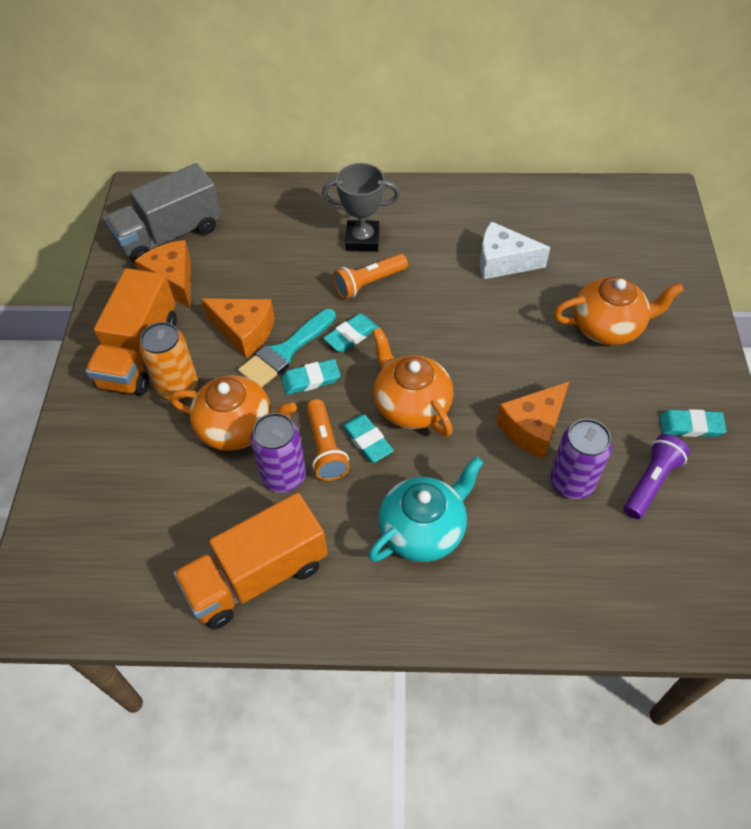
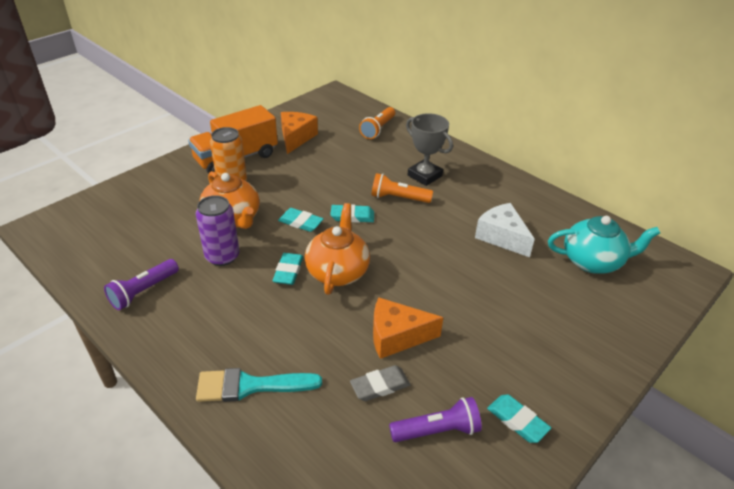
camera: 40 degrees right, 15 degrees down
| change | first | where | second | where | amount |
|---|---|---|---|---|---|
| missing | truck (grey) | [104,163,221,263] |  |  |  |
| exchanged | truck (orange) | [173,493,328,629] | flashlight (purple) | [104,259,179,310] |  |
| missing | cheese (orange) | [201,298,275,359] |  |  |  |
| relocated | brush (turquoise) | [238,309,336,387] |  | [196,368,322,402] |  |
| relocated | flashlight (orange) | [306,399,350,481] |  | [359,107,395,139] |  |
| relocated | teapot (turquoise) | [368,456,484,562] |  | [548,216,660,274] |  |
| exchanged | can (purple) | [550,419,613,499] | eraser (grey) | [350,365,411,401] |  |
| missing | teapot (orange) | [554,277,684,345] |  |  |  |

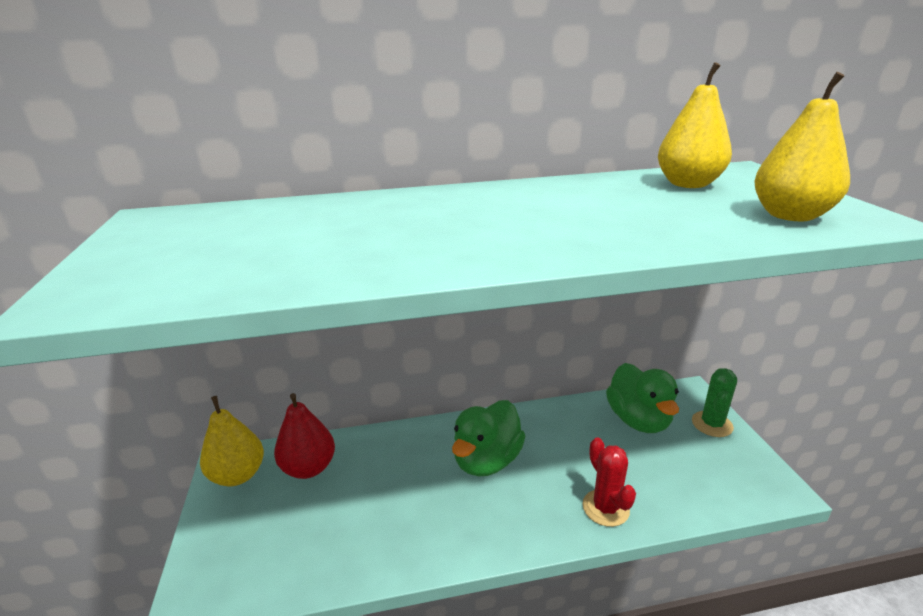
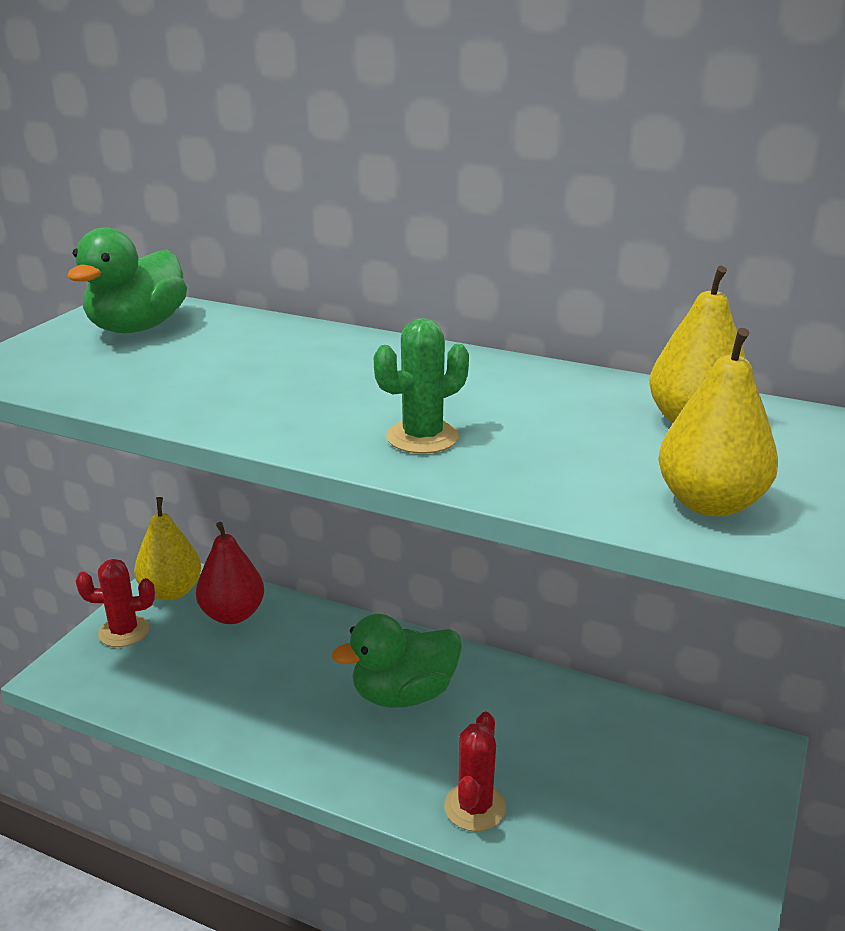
camera: 35 degrees right, 0 degrees up
| change | first | where | second | where | amount |
|---|---|---|---|---|---|
| relocated | duck (green) | [606,363,679,433] |  | [67,227,187,333] |  |
| relocated | cactus (green) | [692,368,737,437] |  | [374,318,469,454] |  |
| appeared |  |  | cactus (red) | [76,559,155,647] |  |

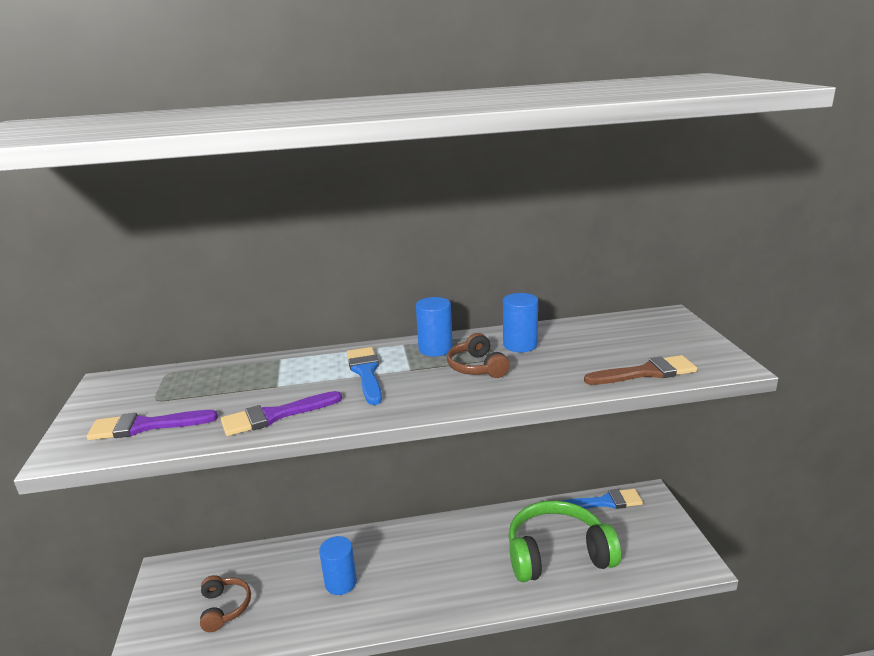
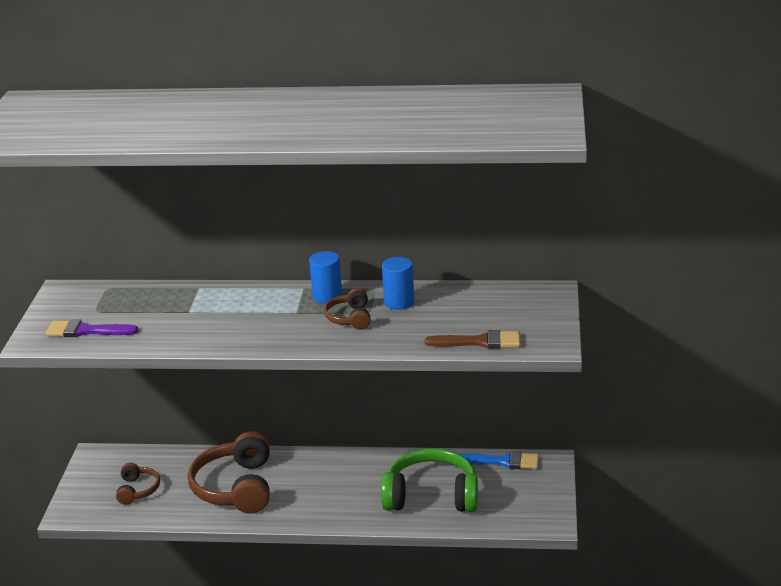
camera: 15 degrees right, 5 degrees up
| change | first | where | second | where | amount |
|---|---|---|---|---|---|
| missing | brush (purple) | [221,391,342,436] |  |  |  |
| exchanged | cylinder (blue) | [319,536,357,595] | headphones (brown) | [188,431,270,513] |  |
| missing | brush (blue) | [347,347,382,405] |  |  |  |

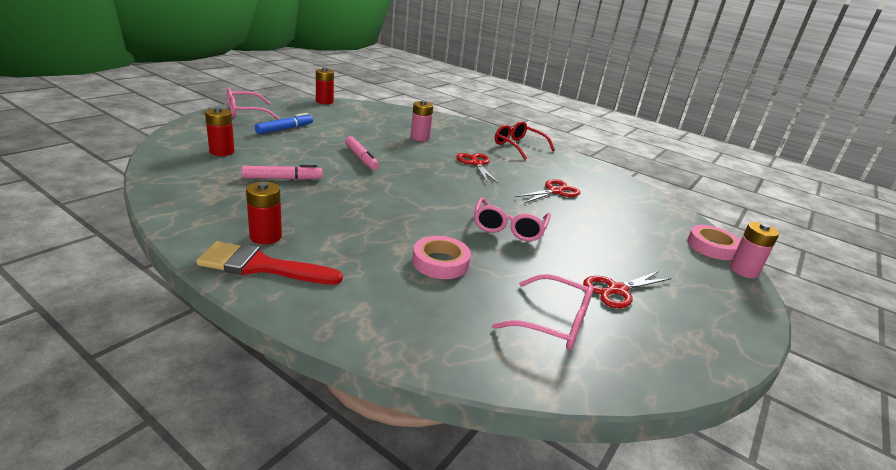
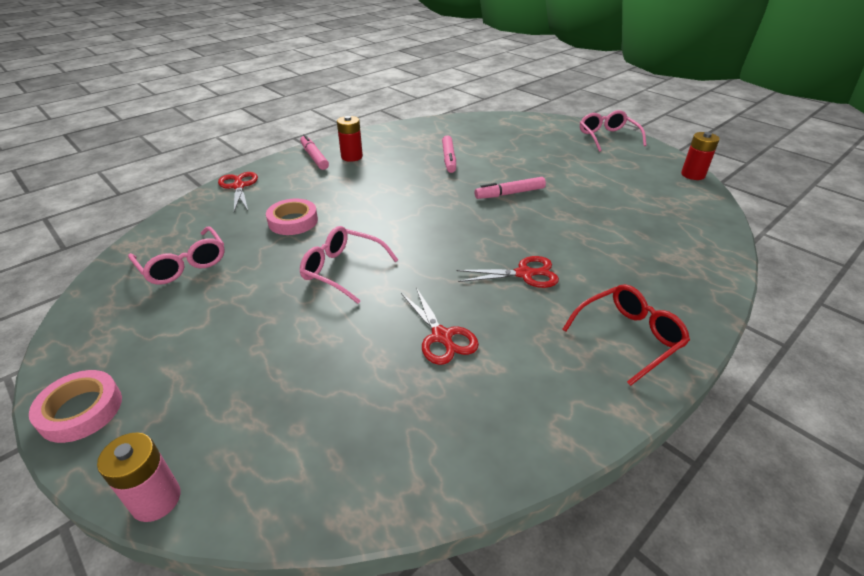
camera: 105 degrees right, 10 degrees up
| change | first | where | second | where | amount |
|---|---|---|---|---|---|
| exchanged | brush (red) | [196,241,343,285] | marker (pink) | [300,134,329,170] |  |
| missing | battery (red) | [205,107,235,156] |  |  |  |
| missing | marker (blue) | [255,113,313,134] |  |  |  |
| missing | battery (pink) | [411,101,433,141] |  |  |  |
| spun | glasses (pink) | [493,274,594,350] |  | [128,226,225,285] | 75 degrees counterclockwise |
| relocated | scissors (red) | [583,271,671,308] |  | [218,172,258,212] |  |
| relocated | tape (pink) | [687,225,741,260] |  | [29,370,122,443] |  |

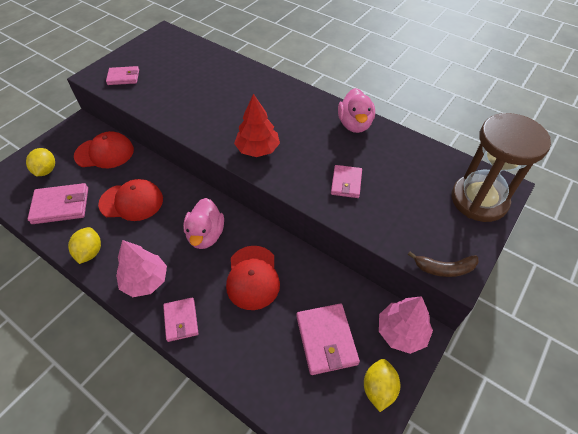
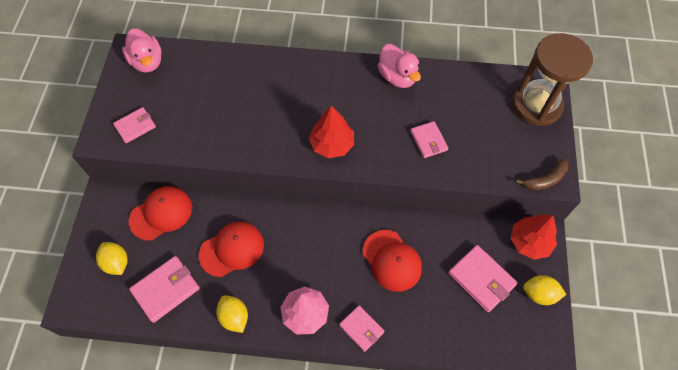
camera: 30 degrees left, 10 degrees up
| change | first | where | second | where | amount |
|---|---|---|---|---|---|
| relocated | duck (pink) | [183,198,224,249] |  | [122,28,162,73] |  |
| spun | lemon (yellow) | [364,359,400,412] |  | [523,275,567,305] | 60 degrees counterclockwise |
| colour | tree (pink) | [379,296,433,354] | tree (red) | [511,215,557,260] |  |

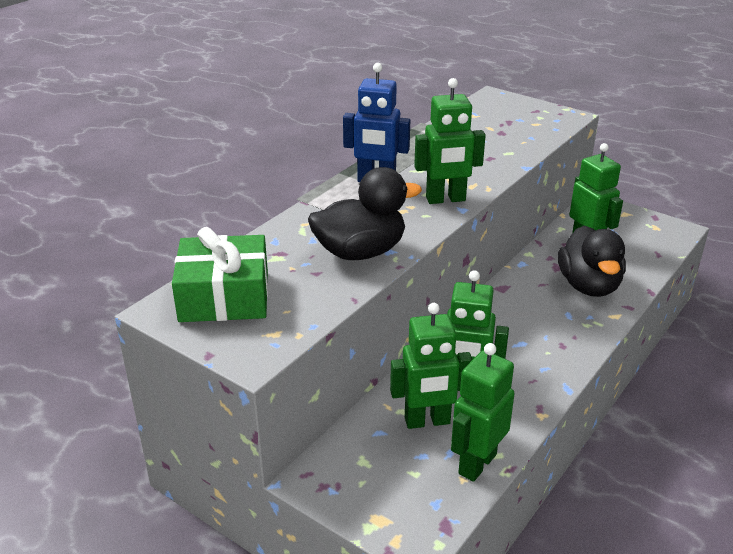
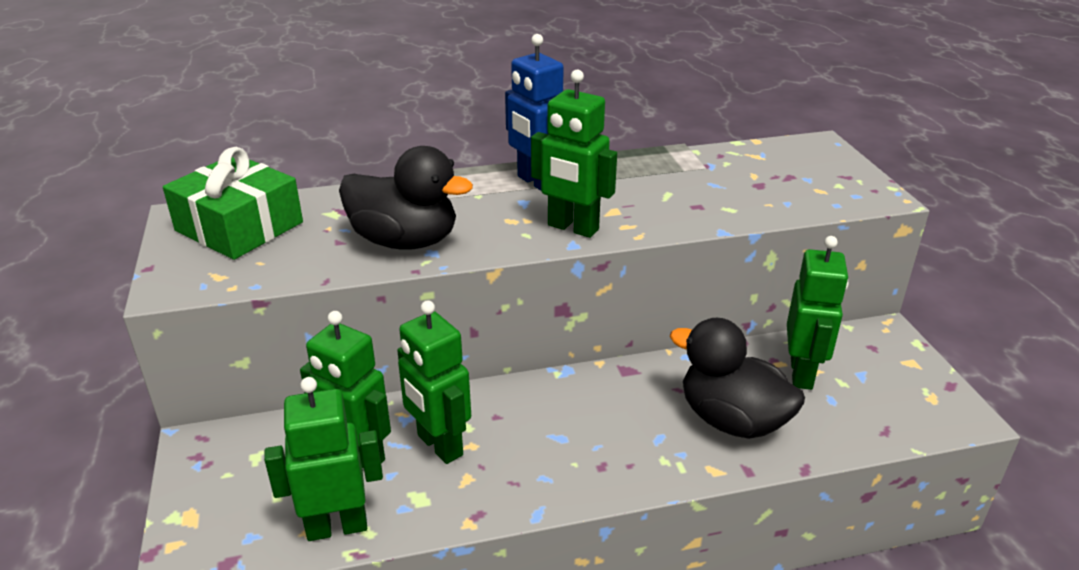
camera: 40 degrees right, 0 degrees up
| change | first | where | second | where | amount |
|---|---|---|---|---|---|
| spun | duck (black) | [558,226,626,297] |  | [670,318,805,439] | 90 degrees clockwise |

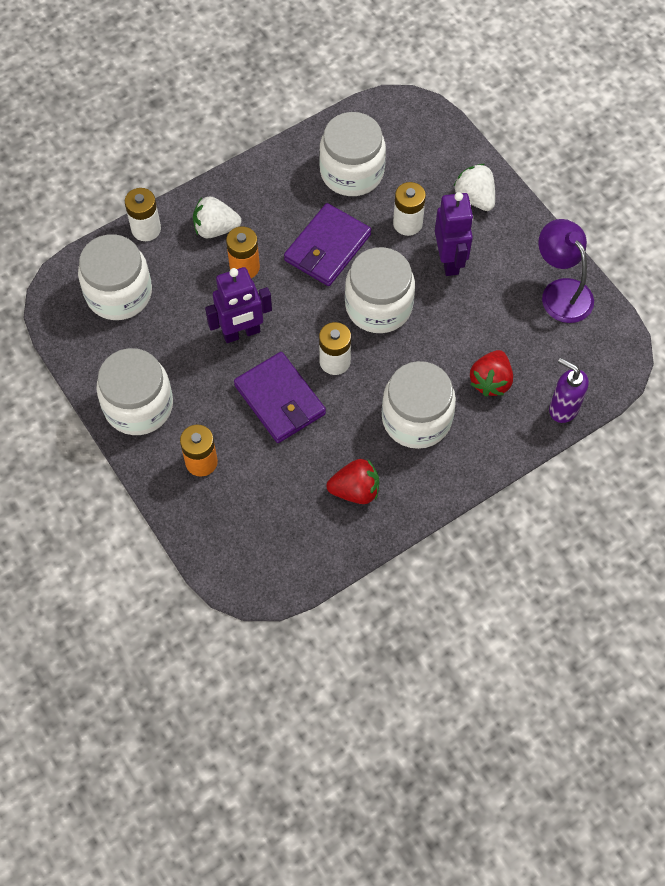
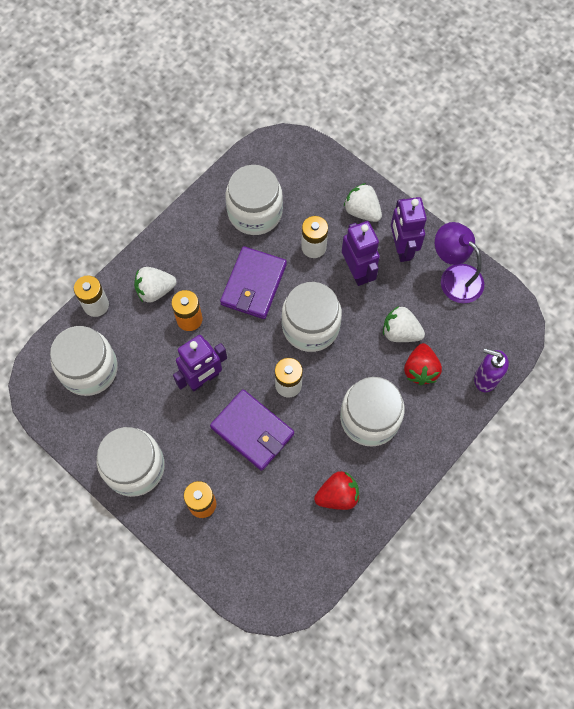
camera: 15 degrees left, 5 degrees up
| change | first | where | second | where | amount |
|---|---|---|---|---|---|
| appeared |  |  | strawberry (white) | [383,306,425,342] |  |
| appeared |  |  | robot (purple) | [391,197,427,262] |  |

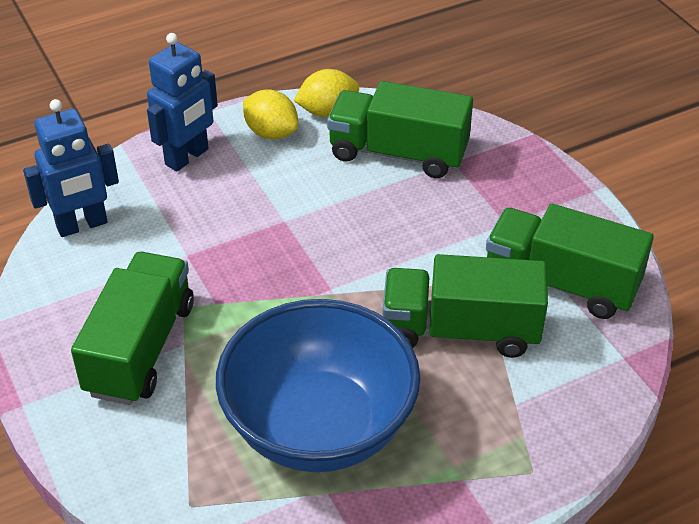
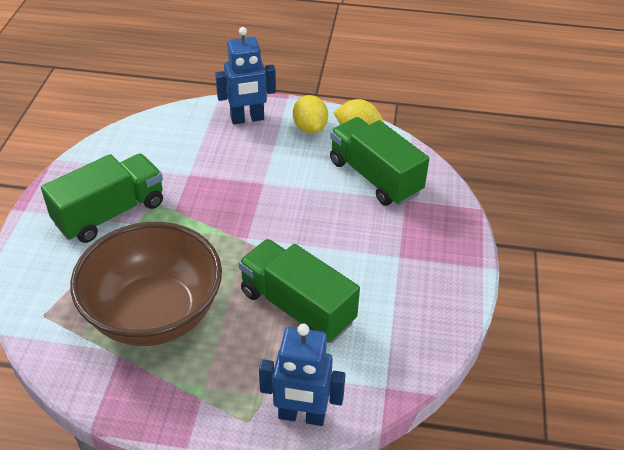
camera: 35 degrees right, 0 degrees up
| change | first | where | second | where | amount |
|---|---|---|---|---|---|
| relocated | robot (blue) | [23,99,119,237] |  | [259,324,346,426] |  |
| colour | bowl (blue) | [216,299,420,472] | bowl (brown) | [70,222,222,346] |  |
| missing | truck (green) | [486,204,654,319] |  |  |  |

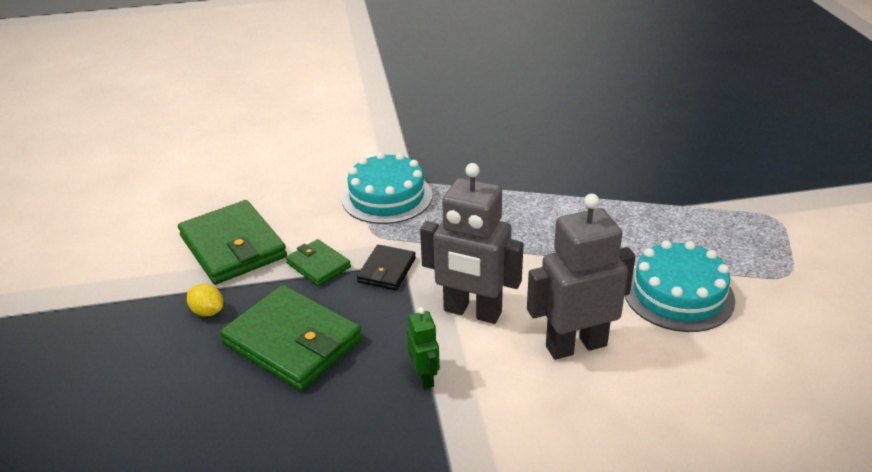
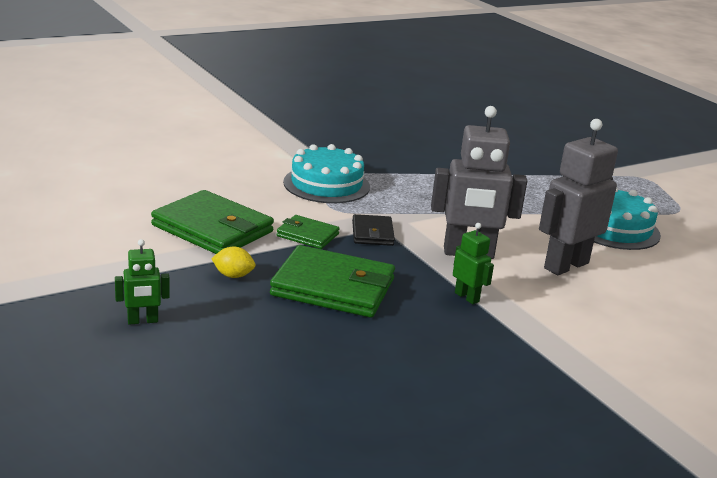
camera: 25 degrees left, 10 degrees down
| change | first | where | second | where | amount |
|---|---|---|---|---|---|
| appeared |  |  | robot (green) | [115,239,170,325] |  |

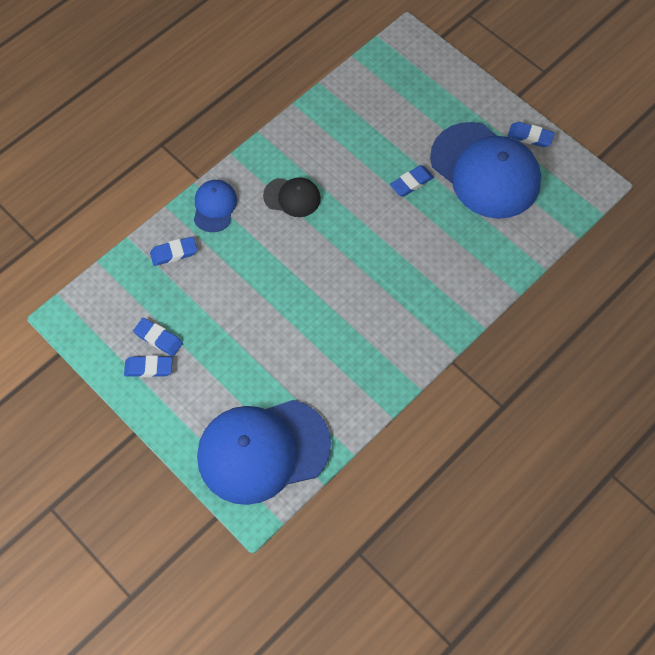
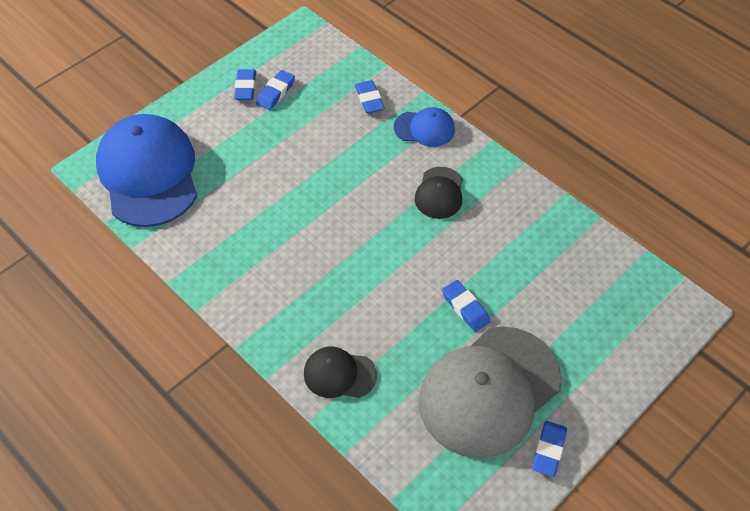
camera: 90 degrees right, 10 degrees down
| change | first | where | second | where | amount |
|---|---|---|---|---|---|
| colour | cap (blue) | [430,122,541,219] | cap (grey) | [419,326,562,458] |  |
| appeared |  |  | cap (black) | [304,346,377,398] |  |

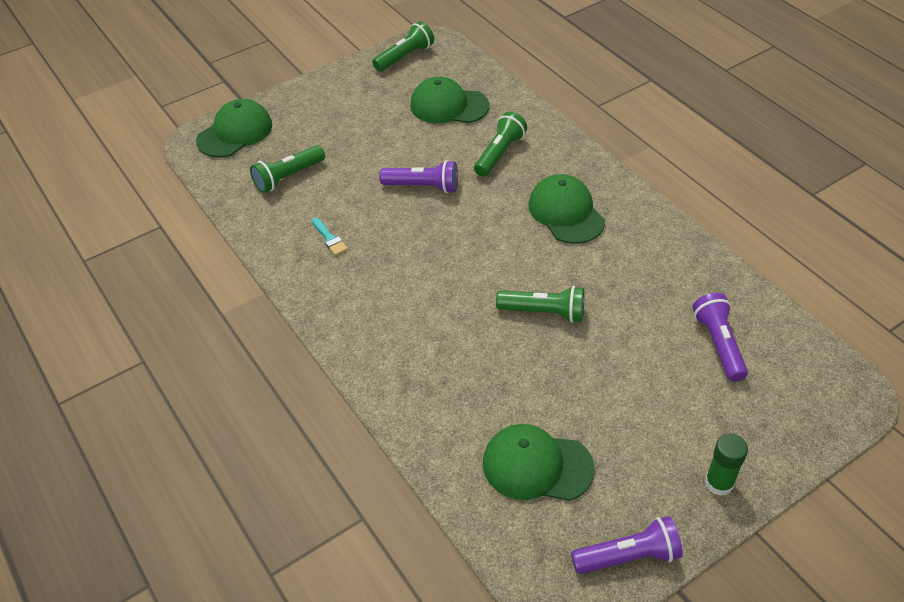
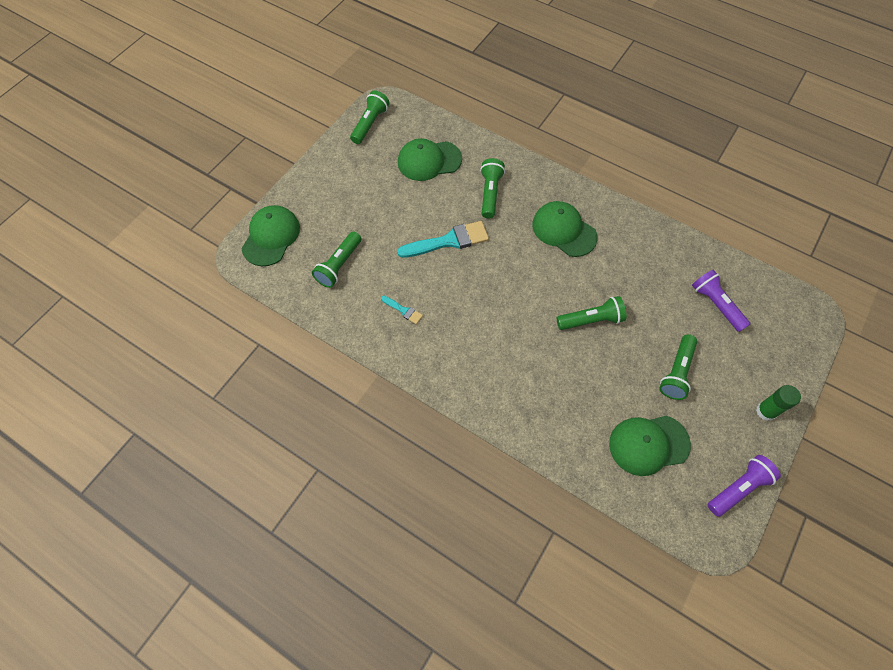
camera: 25 degrees left, 15 degrees up
| change | first | where | second | where | amount |
|---|---|---|---|---|---|
| exchanged | flashlight (purple) | [379,160,458,193] | brush (turquoise) | [397,221,489,258] |  |
| appeared |  |  | flashlight (green) | [659,334,697,400] |  |

